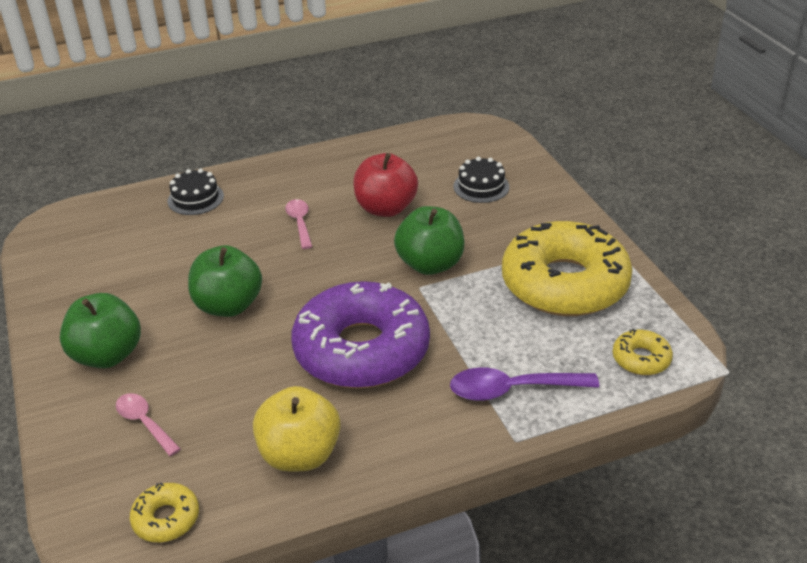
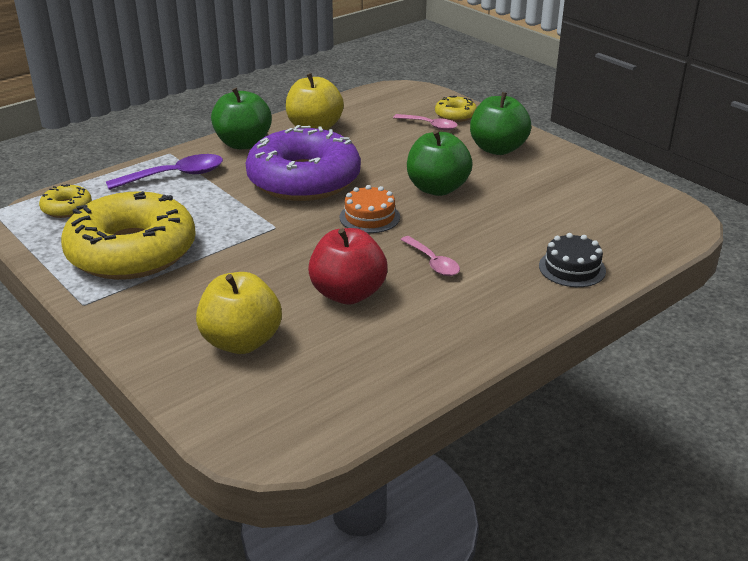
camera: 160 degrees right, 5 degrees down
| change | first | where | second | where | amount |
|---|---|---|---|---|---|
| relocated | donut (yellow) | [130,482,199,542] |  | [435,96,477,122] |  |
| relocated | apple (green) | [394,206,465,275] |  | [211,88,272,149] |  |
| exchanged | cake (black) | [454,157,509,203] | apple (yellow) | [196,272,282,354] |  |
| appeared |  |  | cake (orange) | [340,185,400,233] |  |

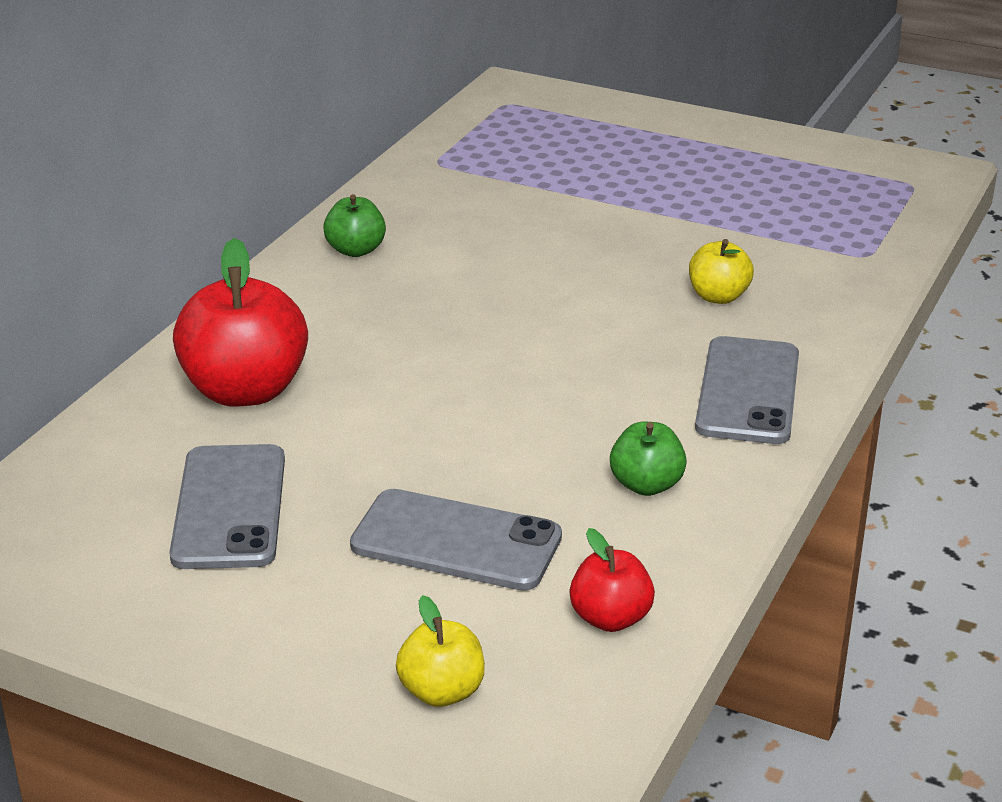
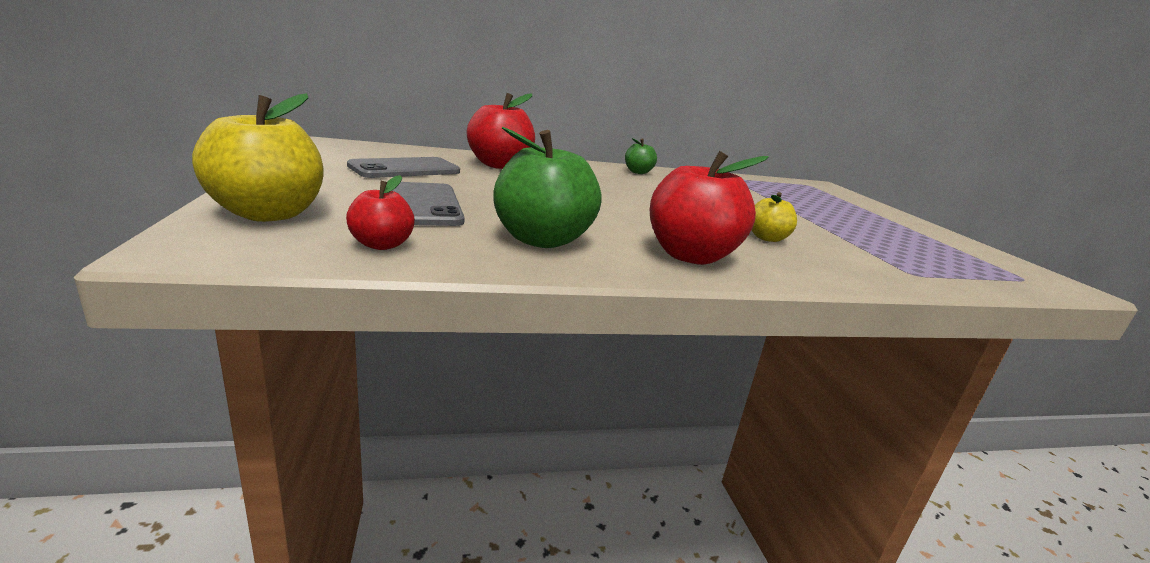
camera: 50 degrees right, 10 degrees down
| change | first | where | second | where | amount |
|---|---|---|---|---|---|
| size | apple (yellow) | [396,595,485,707] |  | [192,93,323,222] | x1.88 |
| size | apple (green) | [610,422,687,496] |  | [493,127,602,248] | x1.88 |
| exchanged | phone (grey) | [695,336,799,444] | apple (red) | [650,151,769,265] |  |

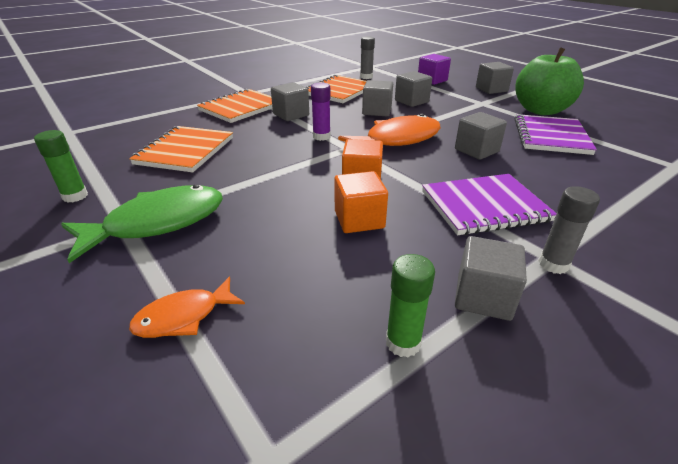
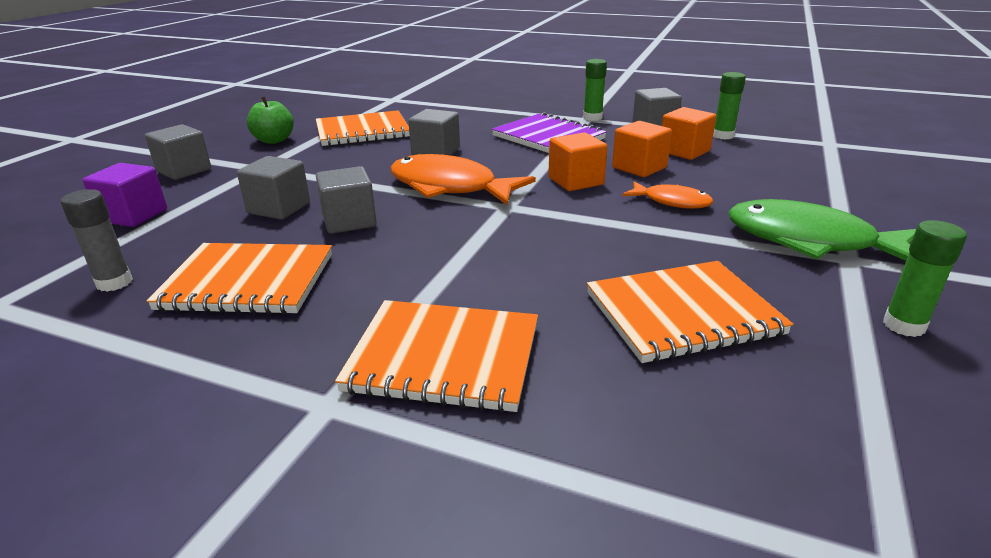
camera: 120 degrees left, 5 degrees down
| change | first | where | second | where | amount |
|---|---|---|---|---|---|
| relocated | fish (orange) | [129,277,245,338] |  | [622,181,713,209] |  |
| missing | cube (grey) | [271,82,309,121] |  |  |  |
| missing | glue stick (purple) | [311,82,331,141] |  |  |  |
| colour | notebook (purple) | [515,114,597,155] | notebook (orange) | [316,110,410,146] |  |
| size | apple (green) | [516,48,584,115] |  | [247,97,294,144] | x0.56 |
| colour | glue stick (grey) | [538,186,600,274] | glue stick (green) | [583,59,607,121] |  |
| appeared |  |  | cube (orange) | [662,107,716,160] |  |

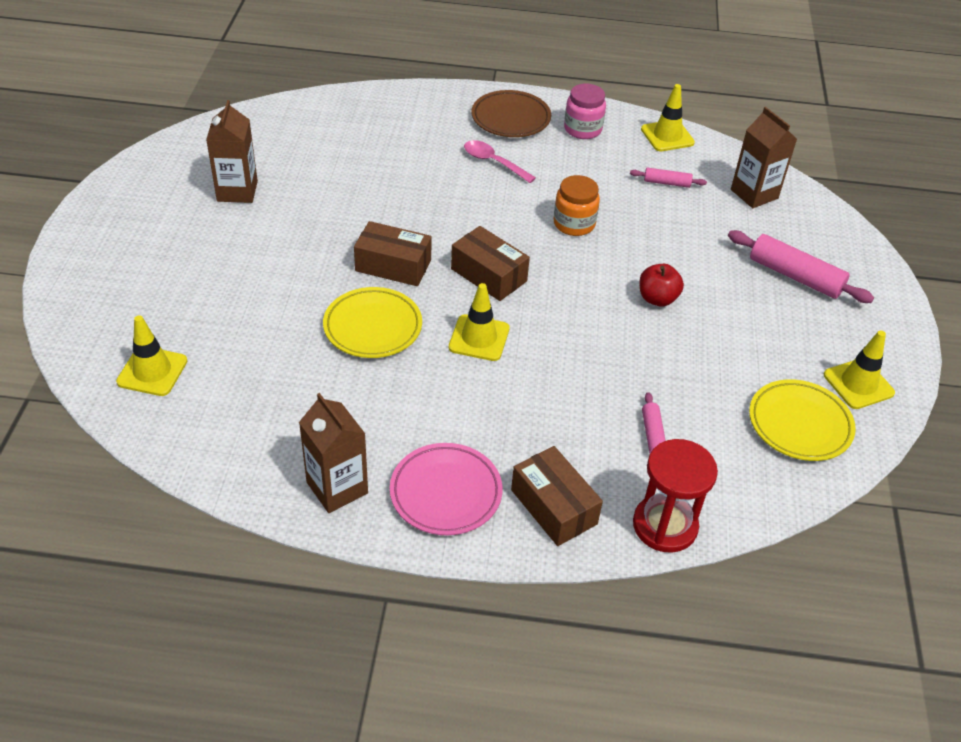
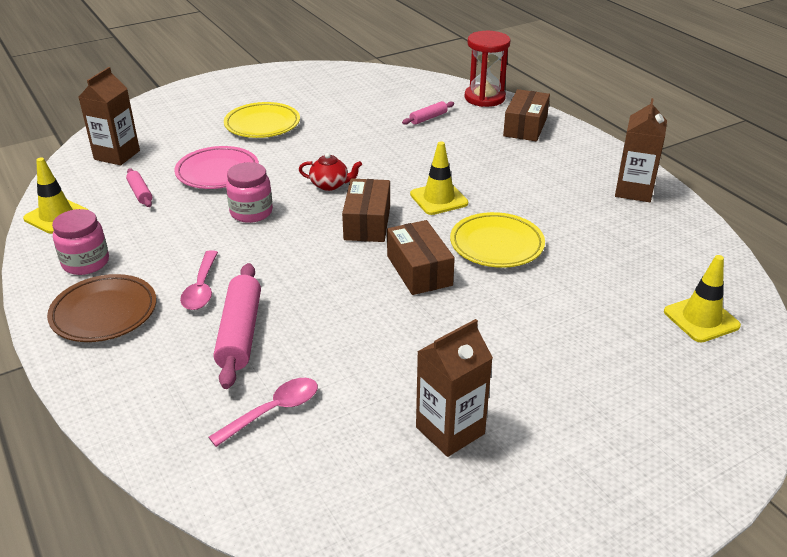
camera: 125 degrees left, 10 degrees down
| change | first | where | second | where | amount |
|---|---|---|---|---|---|
| relocated | plate (pink) | [390,443,503,535] |  | [174,146,259,189] |  |
| colour | jar (orange) | [554,175,600,236] | jar (pink) | [226,162,273,223] |  |
| missing | apple (red) | [639,264,684,306] |  |  |  |
| relocated | rolling pin (pink) | [728,230,874,303] |  | [214,263,261,389] |  |
| relocated | plate (yellow) | [749,379,856,461] |  | [224,102,300,138] |  |
| missing | traffic cone (yellow) | [824,330,895,409] |  |  |  |
| appeared |  |  | spoon (pink) | [208,378,318,447] |  |
| appeared |  |  | teapot (red) | [299,153,362,191] |  |

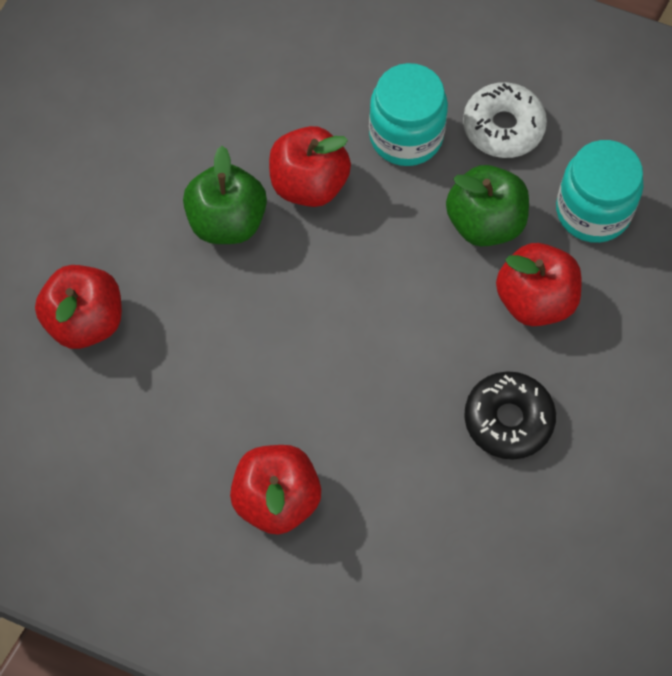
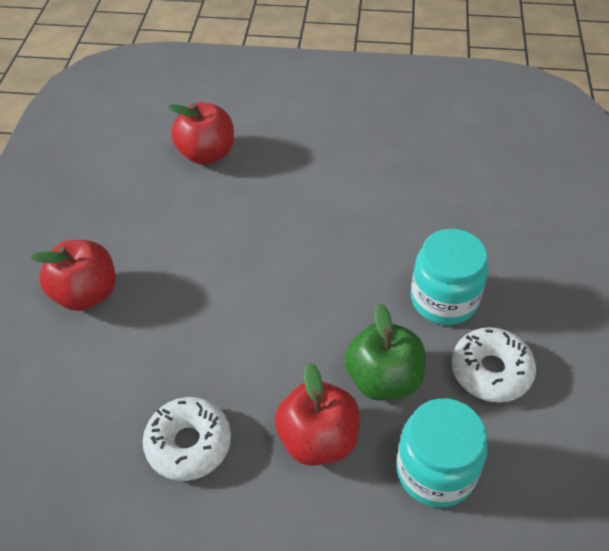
camera: 75 degrees right, 15 degrees down
| change | first | where | second | where | amount |
|---|---|---|---|---|---|
| missing | apple (green) | [183,146,267,244] |  |  |  |
| missing | apple (red) | [269,126,351,207] |  |  |  |
| colour | donut (black) | [464,371,556,459] | donut (white) | [143,397,231,481] |  |

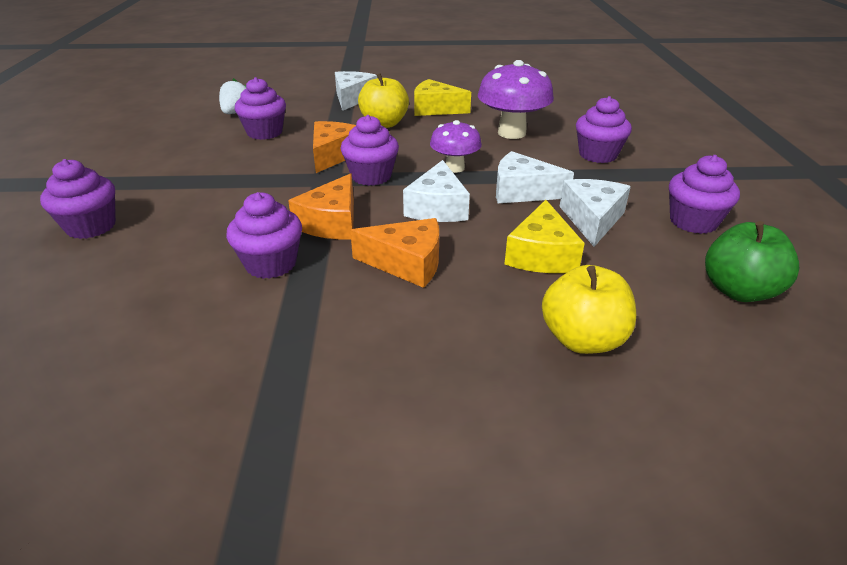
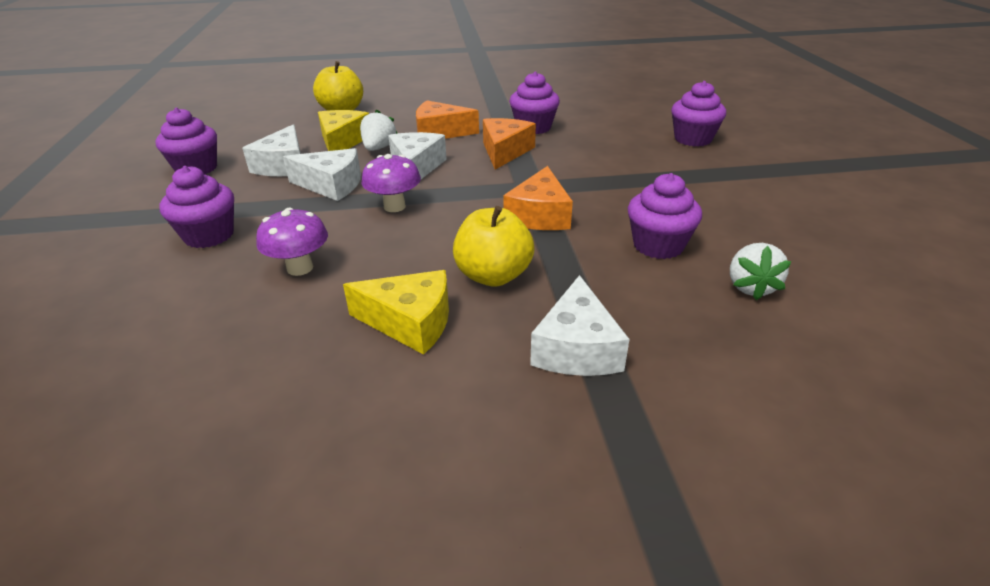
camera: 175 degrees right, 0 degrees up
| change | first | where | second | where | amount |
|---|---|---|---|---|---|
| missing | cupcake (purple) | [340,115,399,186] |  |  |  |
| size | mushroom (purple) | [478,60,554,139] |  | [256,208,328,276] | x0.62 |
| missing | apple (green) | [705,221,799,302] |  |  |  |
| appeared |  |  | strawberry (white) | [360,109,398,151] |  |

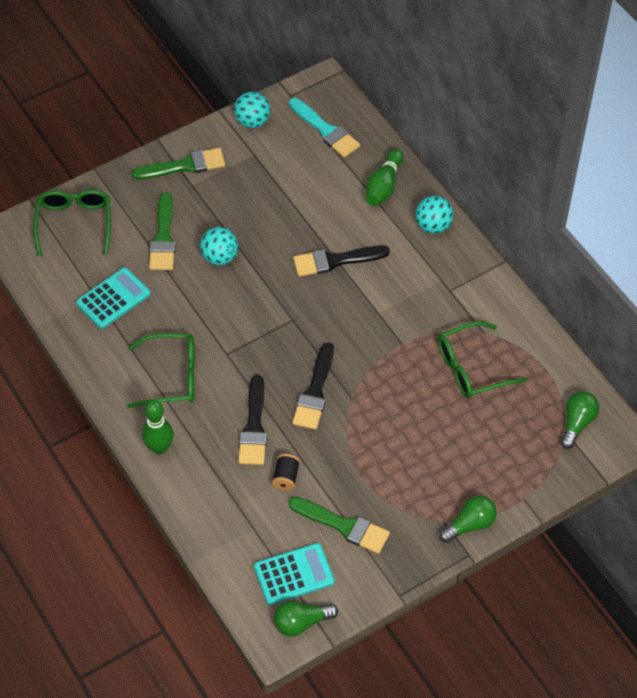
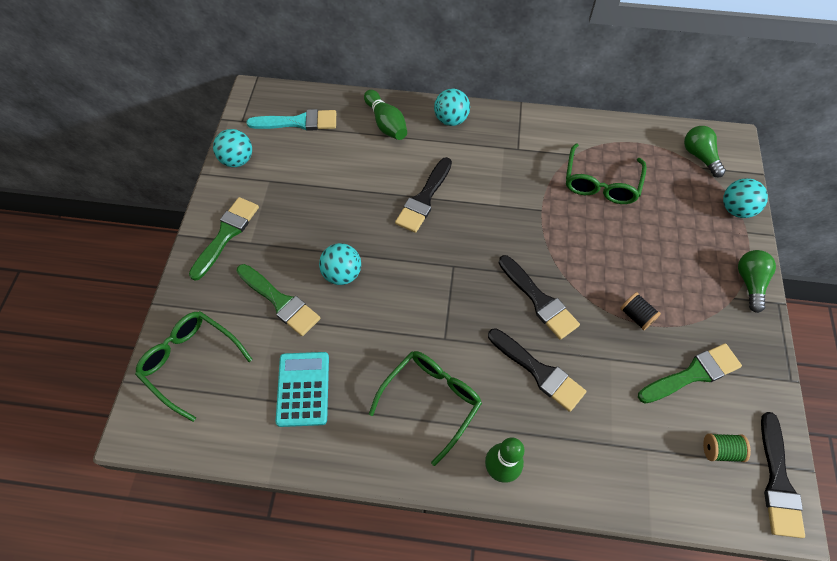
camera: 50 degrees left, 5 degrees up
| change | first | where | second | where | amount |
|---|---|---|---|---|---|
| exchanged | calculator (turquoise) | [254,543,334,605] | spool (green) | [703,433,751,462] |  |
| relocated | spool (black) | [272,454,300,491] |  | [620,292,661,330] |  |
| exchanged | light bulb (green) | [274,601,338,636] | brush (black) | [761,412,805,538] |  |
| appeared |  |  | ball (turquoise) | [723,178,768,218] |  |

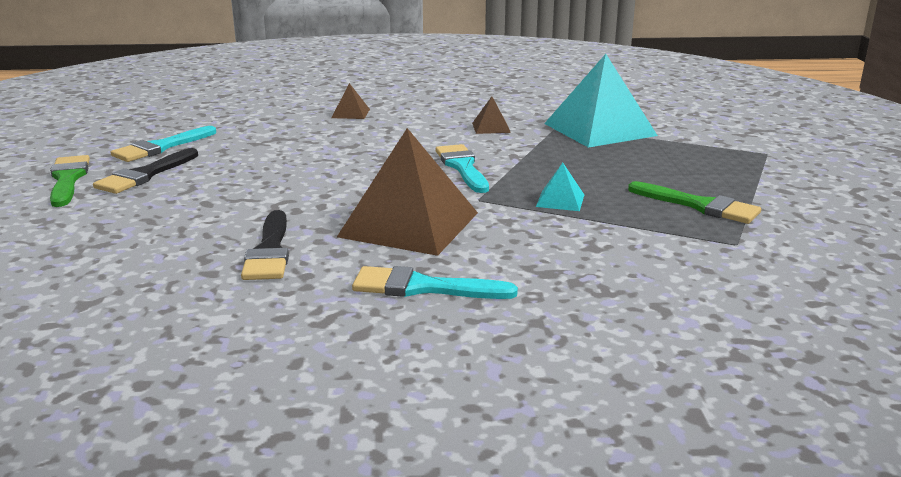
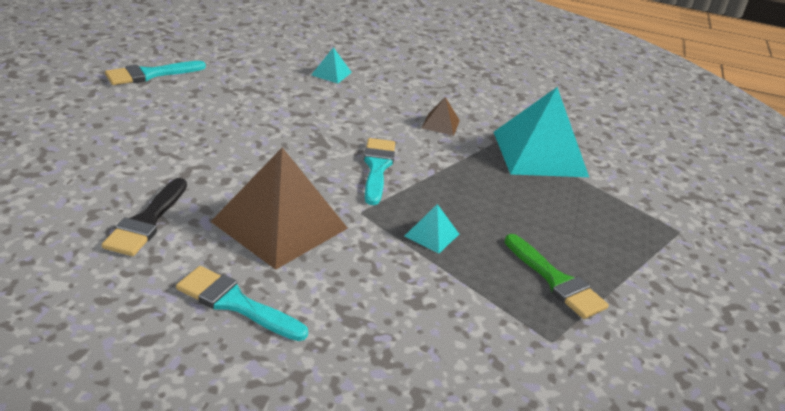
camera: 15 degrees right, 10 degrees up
| change | first | where | second | where | amount |
|---|---|---|---|---|---|
| missing | brush (green) | [50,155,90,207] |  |  |  |
| missing | brush (black) | [93,148,198,194] |  |  |  |
| colour | pyramid (brown) | [331,83,370,119] | pyramid (turquoise) | [311,47,352,84] |  |

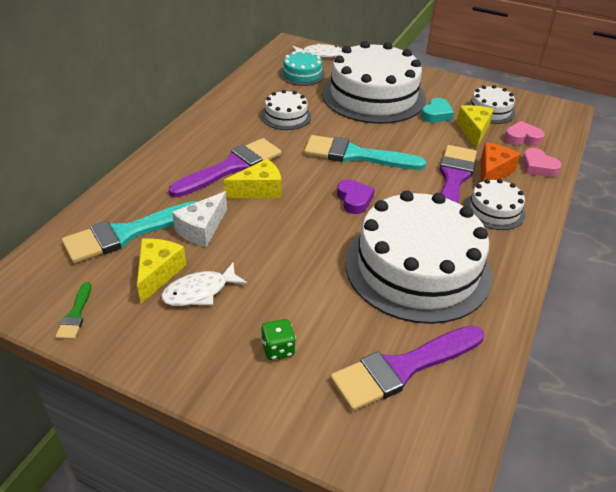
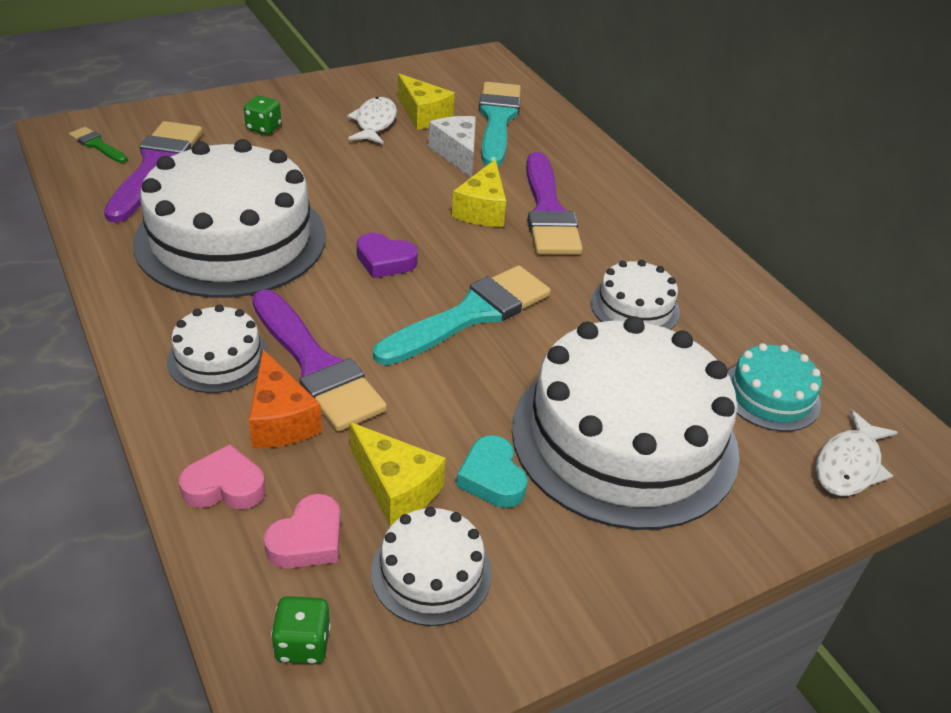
camera: 125 degrees right, 0 degrees up
| change | first | where | second | where | amount |
|---|---|---|---|---|---|
| relocated | brush (green) | [56,282,91,339] |  | [69,127,128,163] |  |
| appeared |  |  | dice (green) | [271,596,331,664] |  |

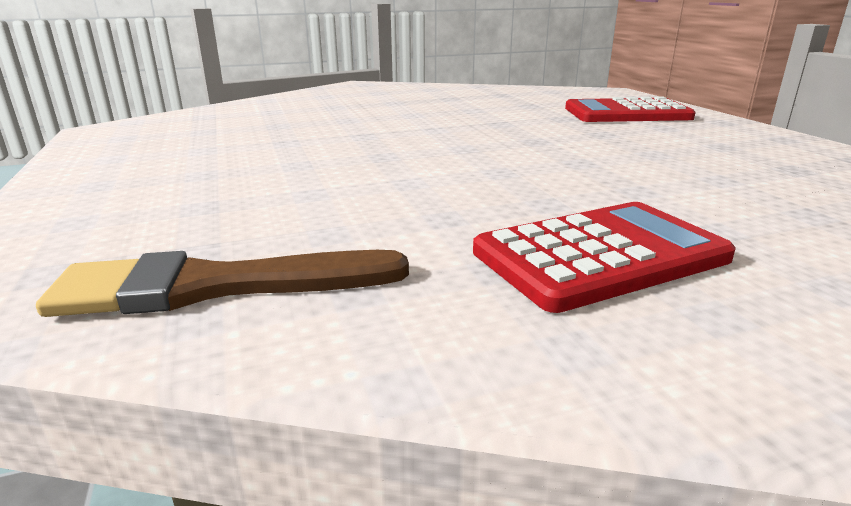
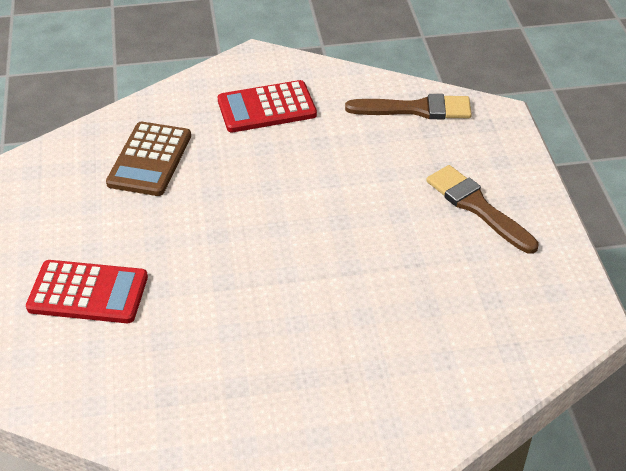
camera: 170 degrees left, 20 degrees up
| change | first | where | second | where | amount |
|---|---|---|---|---|---|
| appeared |  |  | calculator (brown) | [106,122,191,196] |  |
| appeared |  |  | brush (brown) | [426,165,539,254] |  |

